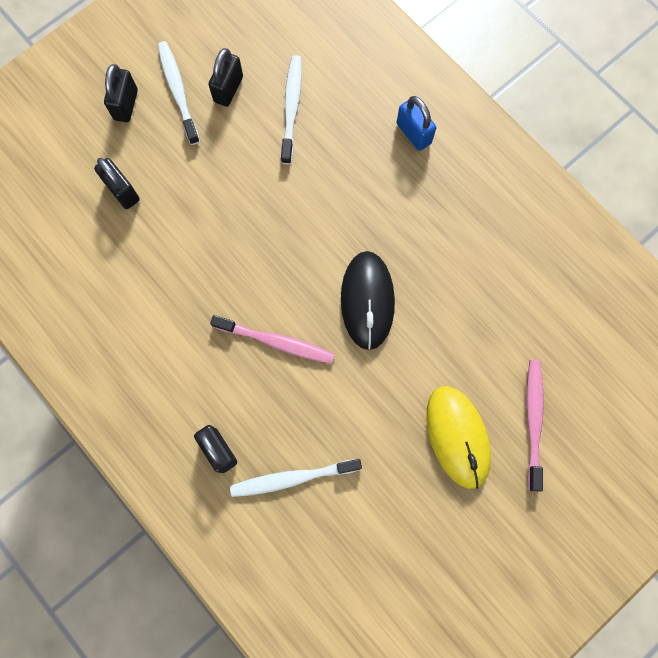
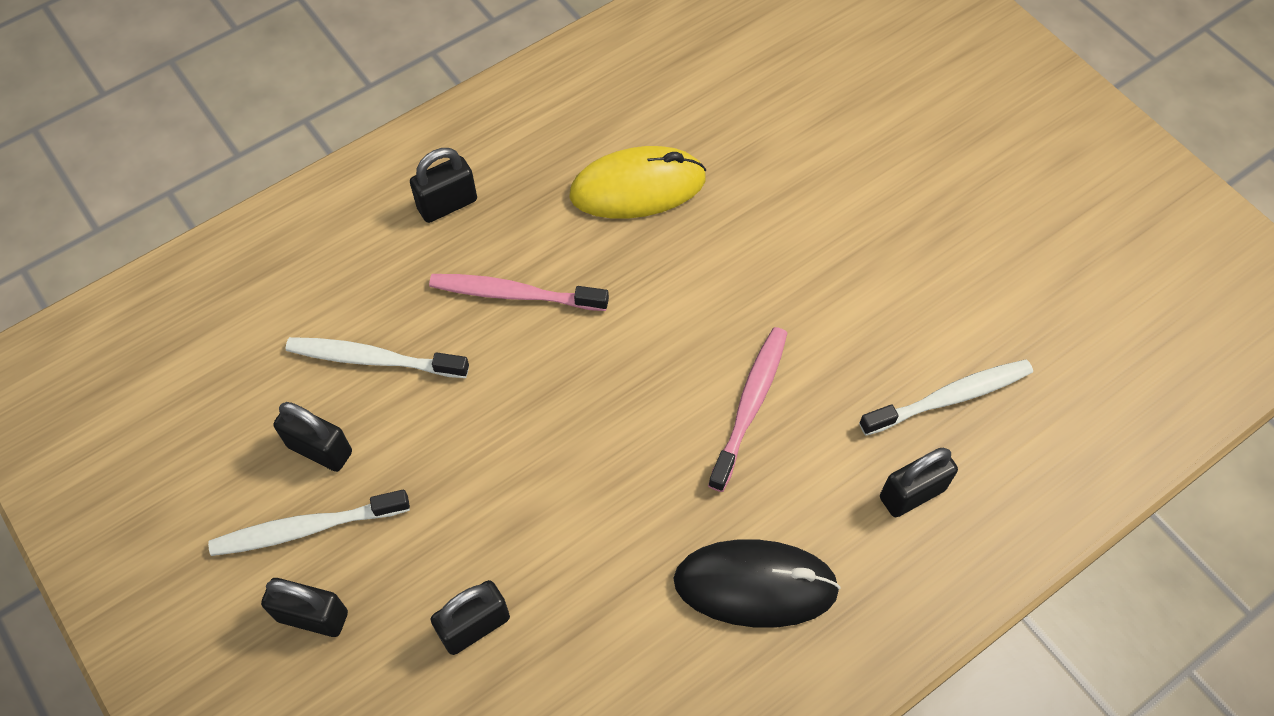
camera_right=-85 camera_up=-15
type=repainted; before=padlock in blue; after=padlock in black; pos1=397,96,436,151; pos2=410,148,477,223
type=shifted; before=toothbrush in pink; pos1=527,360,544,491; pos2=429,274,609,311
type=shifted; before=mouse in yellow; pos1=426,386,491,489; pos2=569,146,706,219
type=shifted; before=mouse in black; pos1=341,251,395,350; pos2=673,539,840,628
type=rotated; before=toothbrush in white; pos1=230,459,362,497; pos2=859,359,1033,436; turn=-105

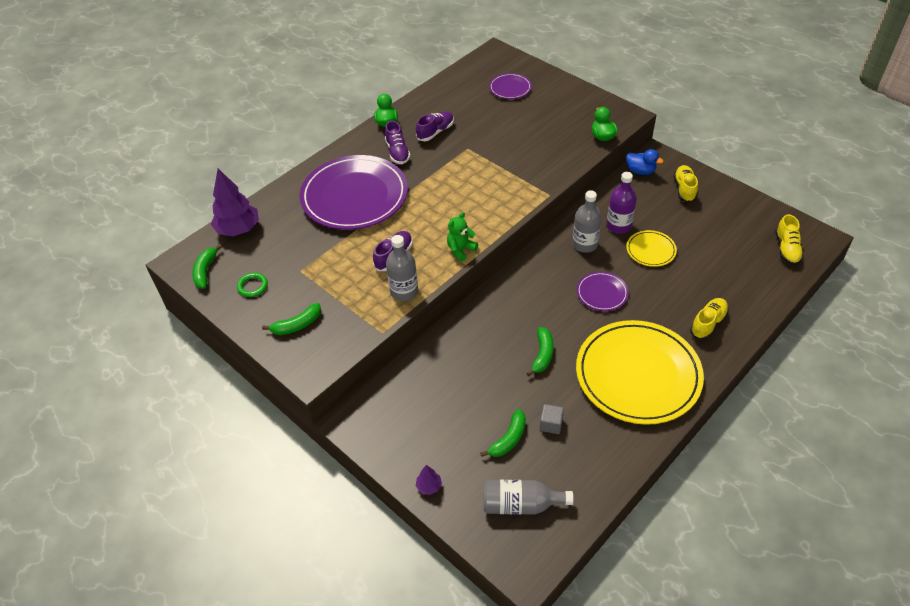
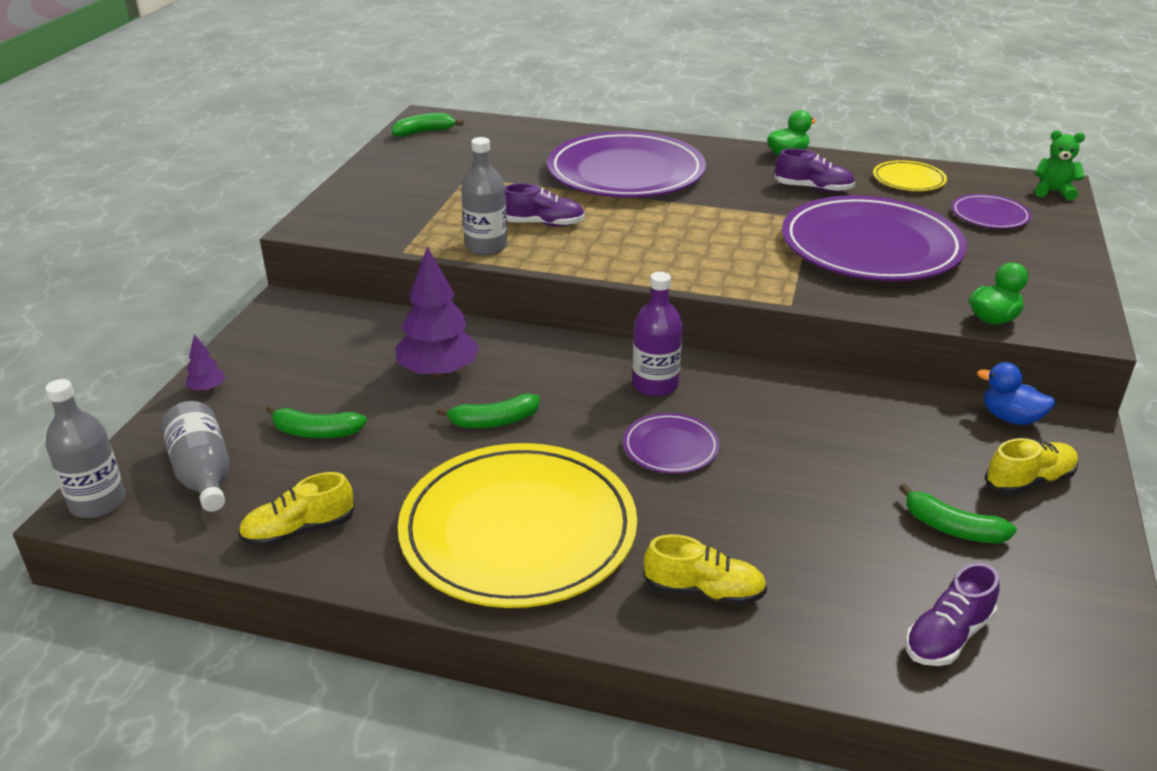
camera_right=60 camera_up=-15
type=shifted; before=bottle in grey; pos1=572,190,602,253; pos2=45,379,125,518
type=shifted; before=shoe in yellow; pos1=775,214,804,265; pos2=238,472,355,547
type=shifted; before=tree in purple; pos1=211,169,259,236; pos2=395,246,479,378
type=shifted; before=bottle in purple; pos1=606,172,637,234; pos2=632,272,683,397
type=new; after=plate in purple; pos2=782,195,967,281
type=shifted; before=plate in yellow; pos1=626,230,677,267; pos2=873,160,947,191
type=shifted; before=banana in green; pos1=262,303,321,335; pos2=899,483,1017,544
type=shifted; before=shoe in purple; pos1=385,121,411,164; pos2=905,563,1000,666
type=rotated; before=duck in blue; pos1=626,149,664,175; pos2=977,362,1056,425; turn=120
type=shifted; before=teddy bear in green; pos1=447,212,478,262; pos2=1035,130,1085,200
type=gone; before=ring in green; pos1=237,273,268,297
type=gone; before=cube in grey; pos1=540,404,564,434

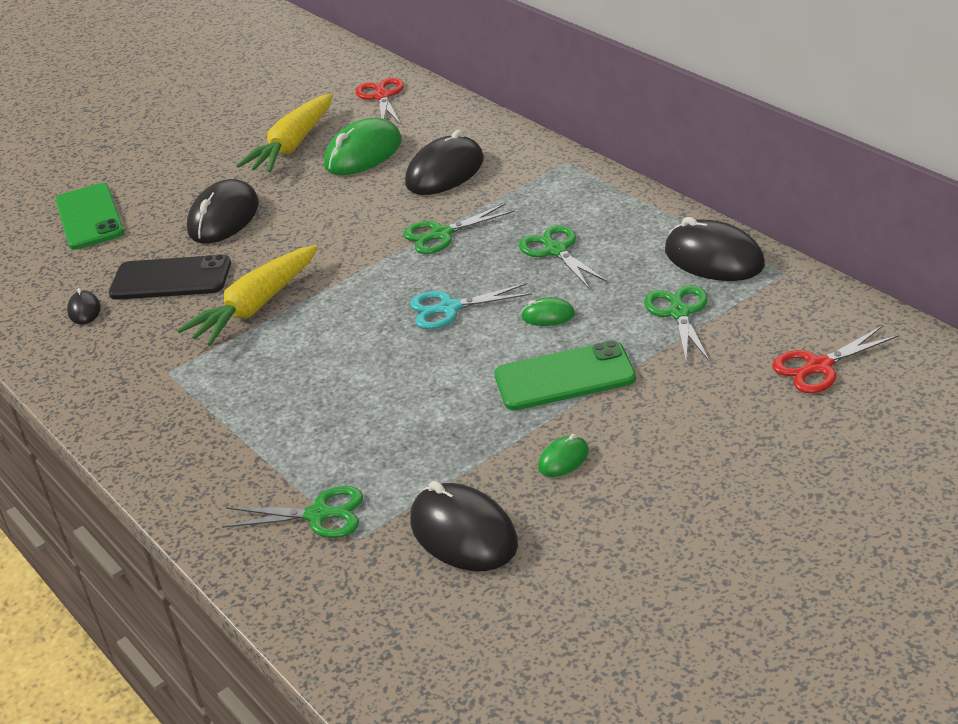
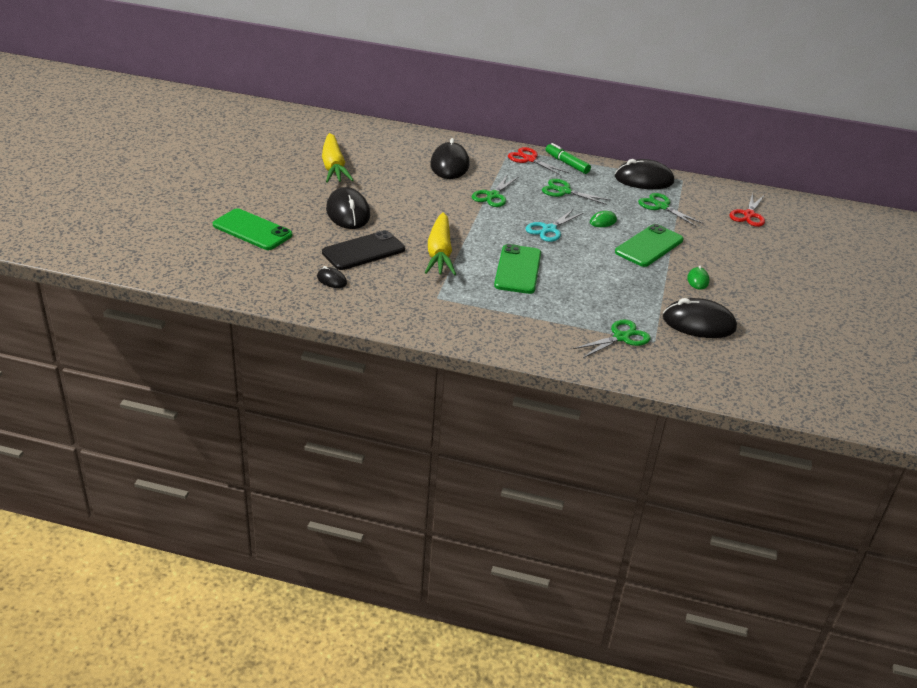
camera_right=-45 camera_up=0
type=new; after=phone in green; pos2=494,244,541,294
type=shifted; before=scissors in red; pos1=356,78,404,123; pos2=508,147,569,176
type=new; after=marker in green; pos2=545,143,591,174
type=gone; before=mouse in green; pos1=324,118,402,175

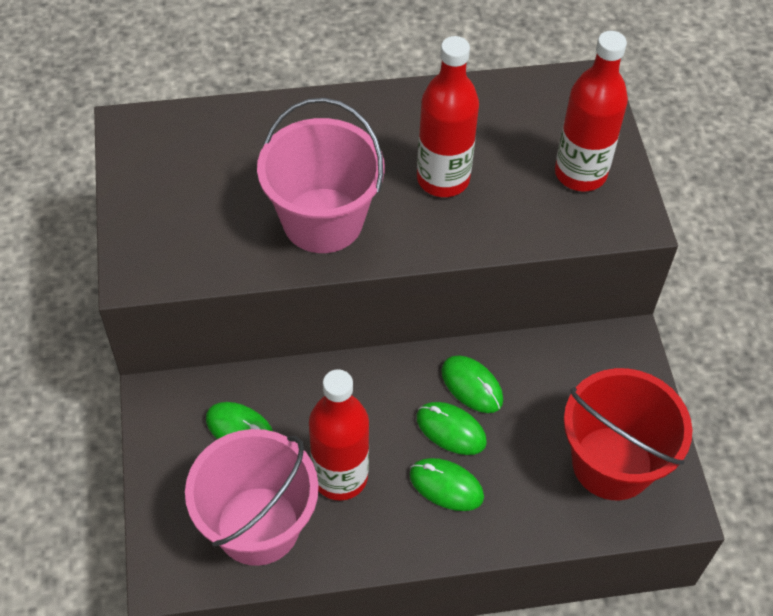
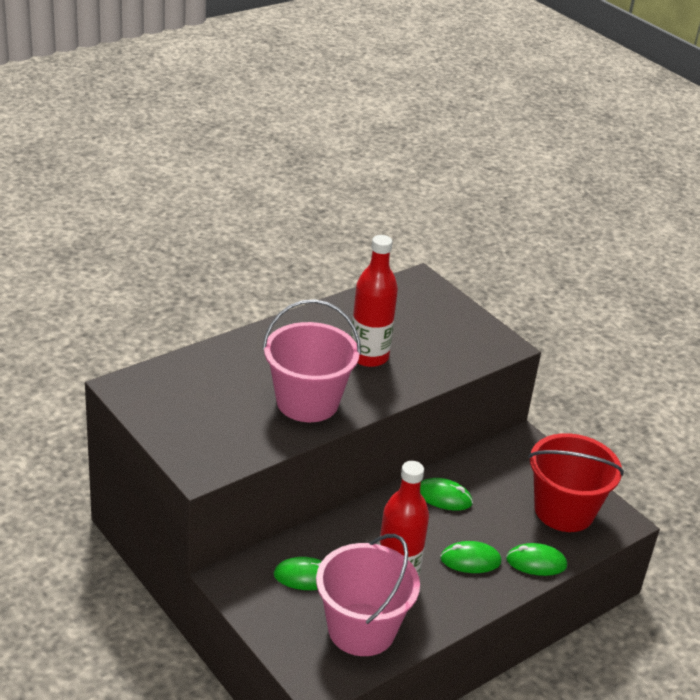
camera_right=-30 camera_up=-20
type=shifted; before=mouse in green; pos1=416,402,487,455; pos2=506,543,567,576
type=gone; before=bottle in red; pos1=555,31,628,191

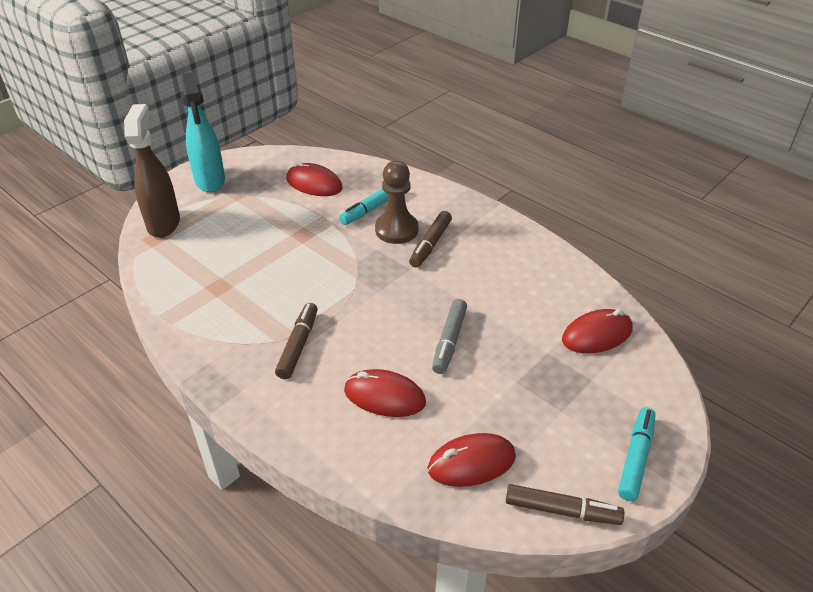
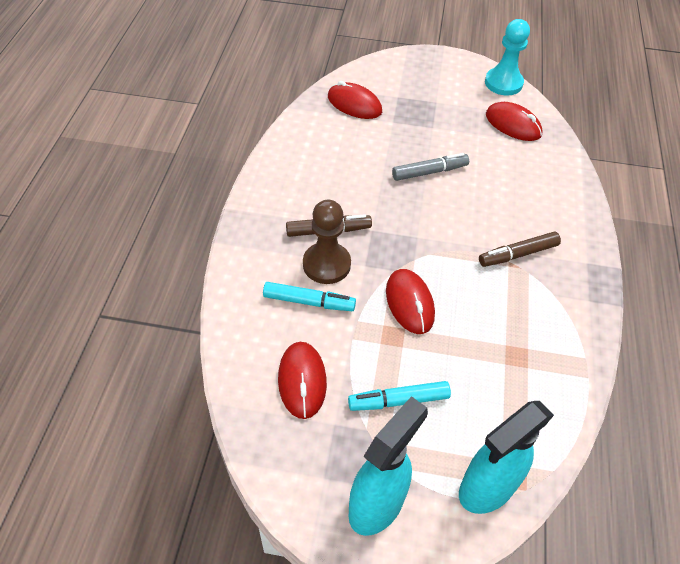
camera_right=-125 camera_up=10
type=shifted; before=marker in turquoise; pos1=618,407,656,501; pos2=348,381,451,411
type=shifted; before=mouse in red; pos1=344,369,426,417; pos2=386,269,435,334
type=repainted; before=spray bottle in brown; after=spray bottle in turquoise; pos1=124,104,180,238; pos2=459,401,554,514
type=swapped; before=marker in brown; after=pawn in turquoise; pos1=506,484,624,525; pos2=485,19,530,96

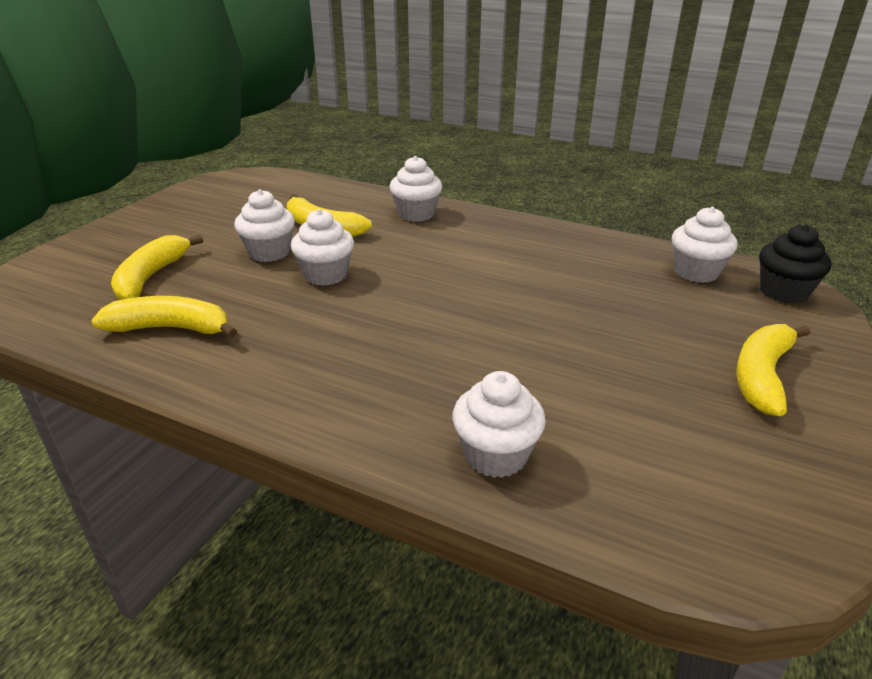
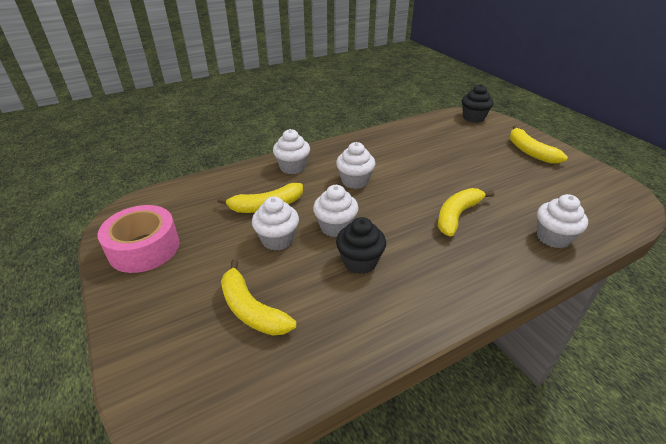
camera_right=-55 camera_up=5
type=new; after=tape in pink; pos2=98,205,180,273
type=shifted; before=cupcake in white; pos1=672,207,737,283; pos2=336,142,375,189
type=new; after=cupcake in black; pos2=336,217,386,274
type=shifted; before=banana in yellow; pos1=91,296,237,338; pos2=438,188,494,237

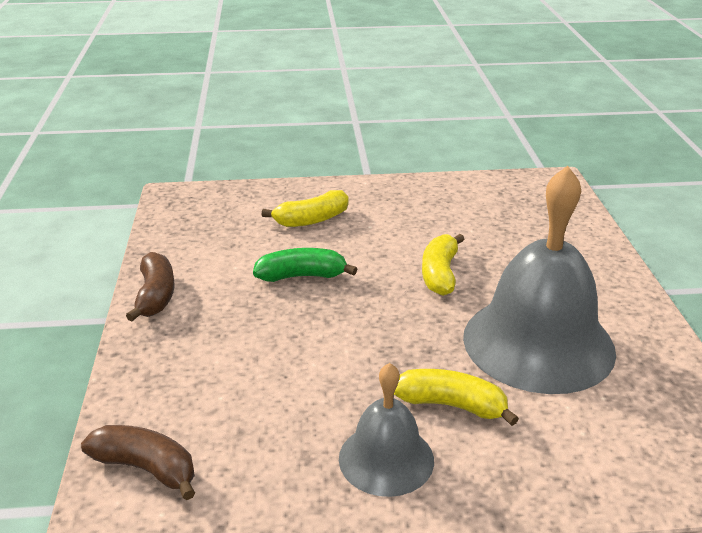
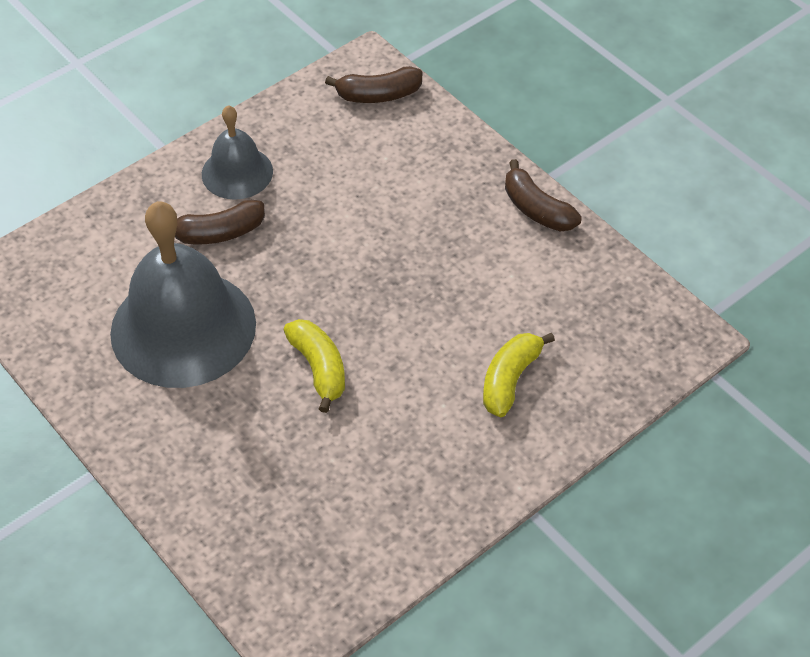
camera_right=145 camera_up=20
type=repainted; before=banana in yellow; after=banana in brown; pos1=394,369,519,426; pos2=175,199,265,244
type=gone; before=banana in green; pos1=253,248,357,282

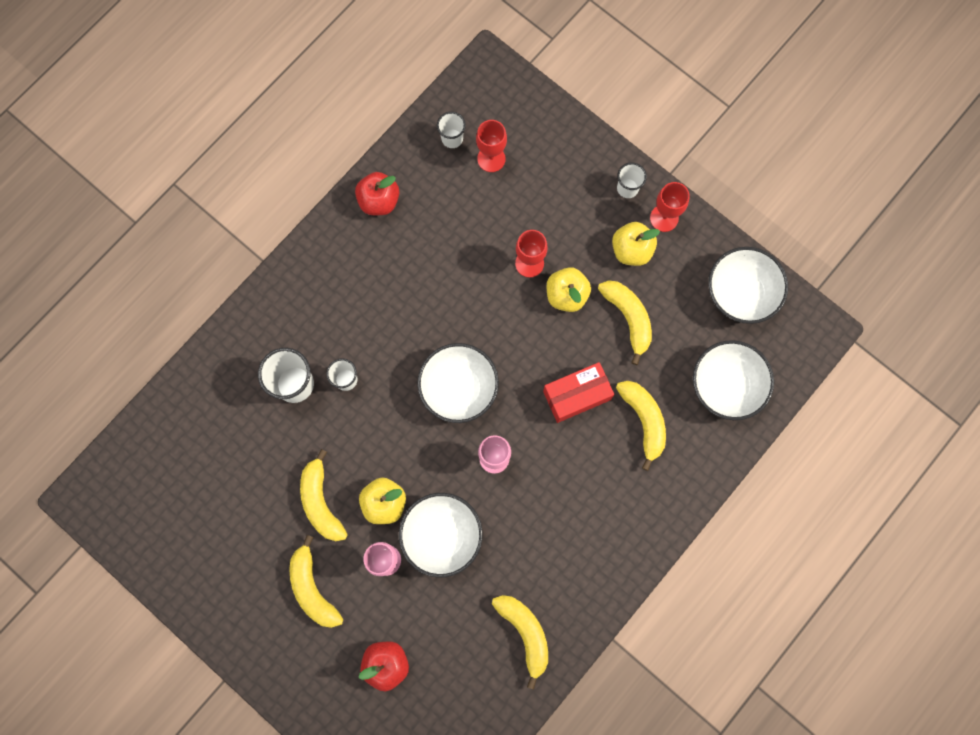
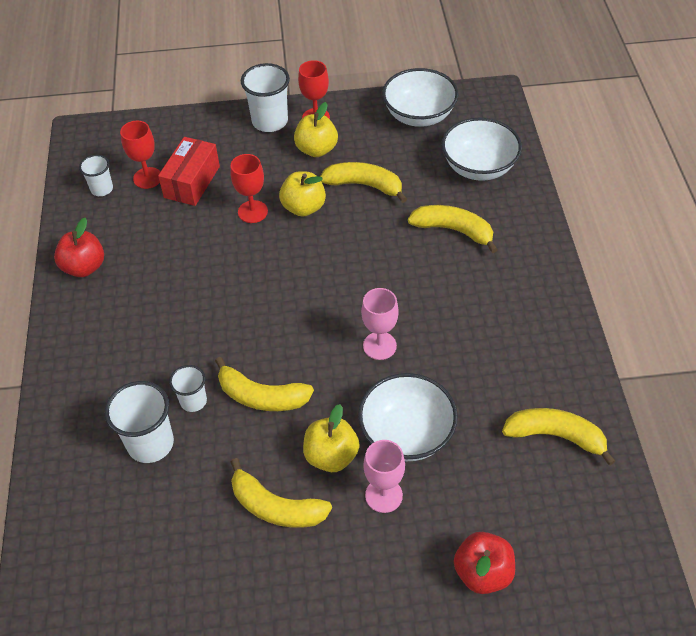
camera_right=-45 camera_up=-25
type=shifted; before=box in red; pos1=543,362,614,423; pos2=158,137,220,206
type=shifted; before=banana in yellow; pos1=289,535,343,628; pos2=215,357,314,411
type=scaled; before=cup in white; pos1=617,163,647,198; pos2=241,63,290,132; scale=1.69
type=gone; before=bowl in white; pos1=417,343,499,423

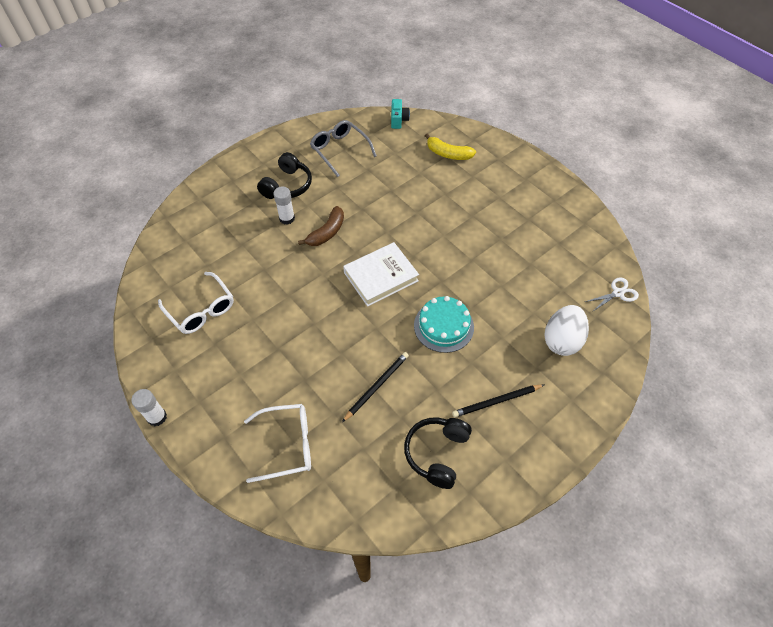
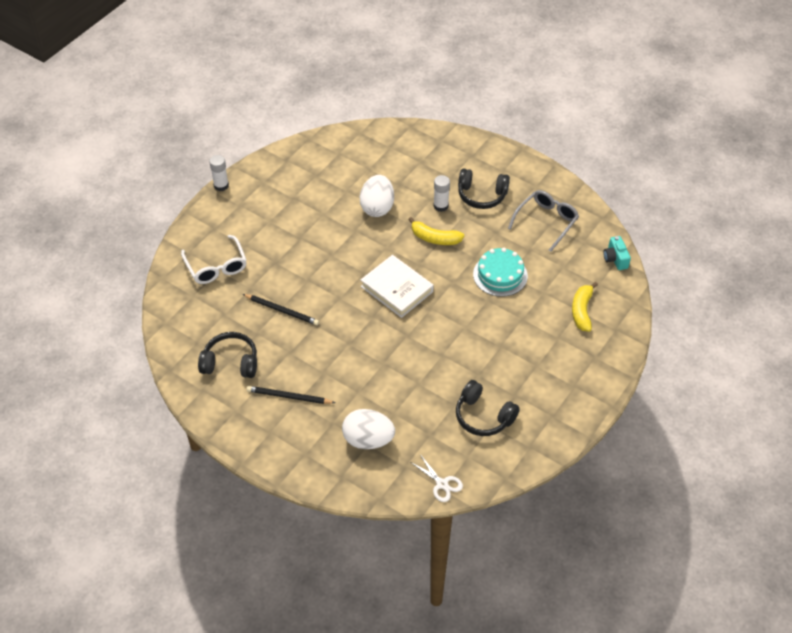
camera_right=75 camera_up=-5
type=rotated; before=pencil in black; pos1=452,385,544,417; pos2=247,386,335,404; turn=-45
type=new; after=egg in white; pos2=360,175,394,217
type=repainted; before=banana in brown; after=banana in yellow; pos1=298,206,344,246; pos2=408,217,464,245
type=new; after=headphones in black; pos2=456,380,520,436
type=shifted; before=cake in turquoise; pos1=414,296,474,353; pos2=473,248,528,297
type=rotated; before=camera in turquoise; pos1=391,99,410,129; pos2=603,236,631,270; turn=90
type=gone; before=glasses in white; pos1=158,272,234,334

